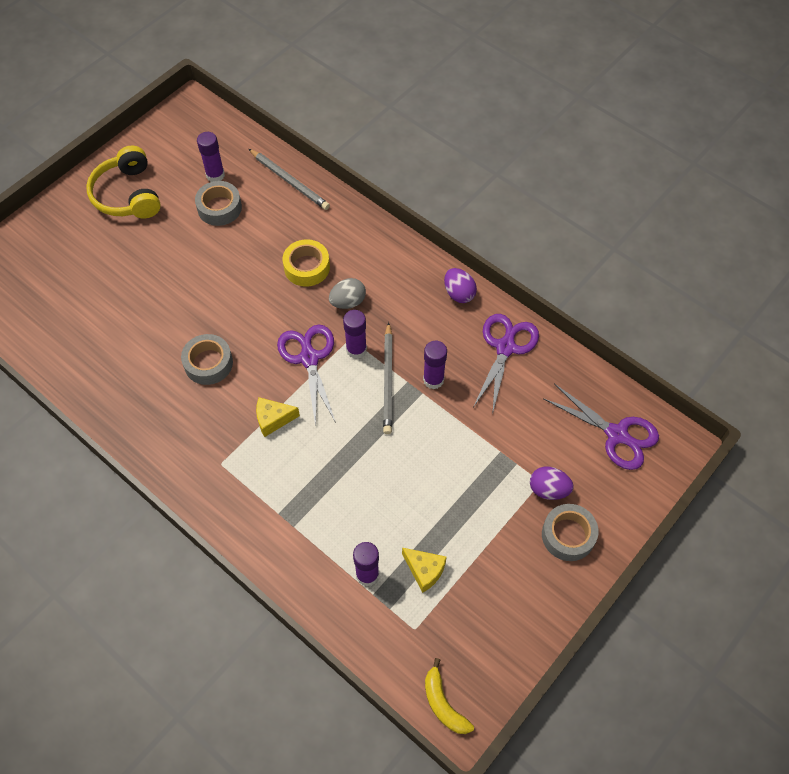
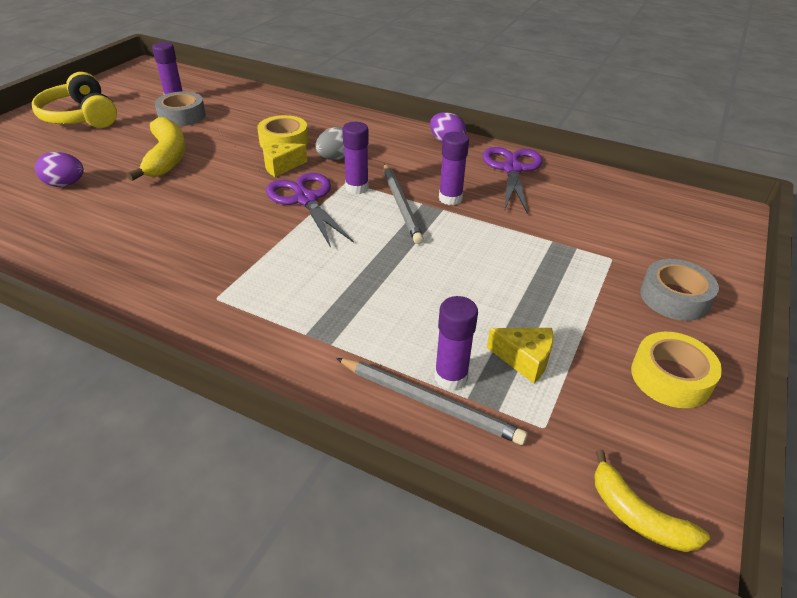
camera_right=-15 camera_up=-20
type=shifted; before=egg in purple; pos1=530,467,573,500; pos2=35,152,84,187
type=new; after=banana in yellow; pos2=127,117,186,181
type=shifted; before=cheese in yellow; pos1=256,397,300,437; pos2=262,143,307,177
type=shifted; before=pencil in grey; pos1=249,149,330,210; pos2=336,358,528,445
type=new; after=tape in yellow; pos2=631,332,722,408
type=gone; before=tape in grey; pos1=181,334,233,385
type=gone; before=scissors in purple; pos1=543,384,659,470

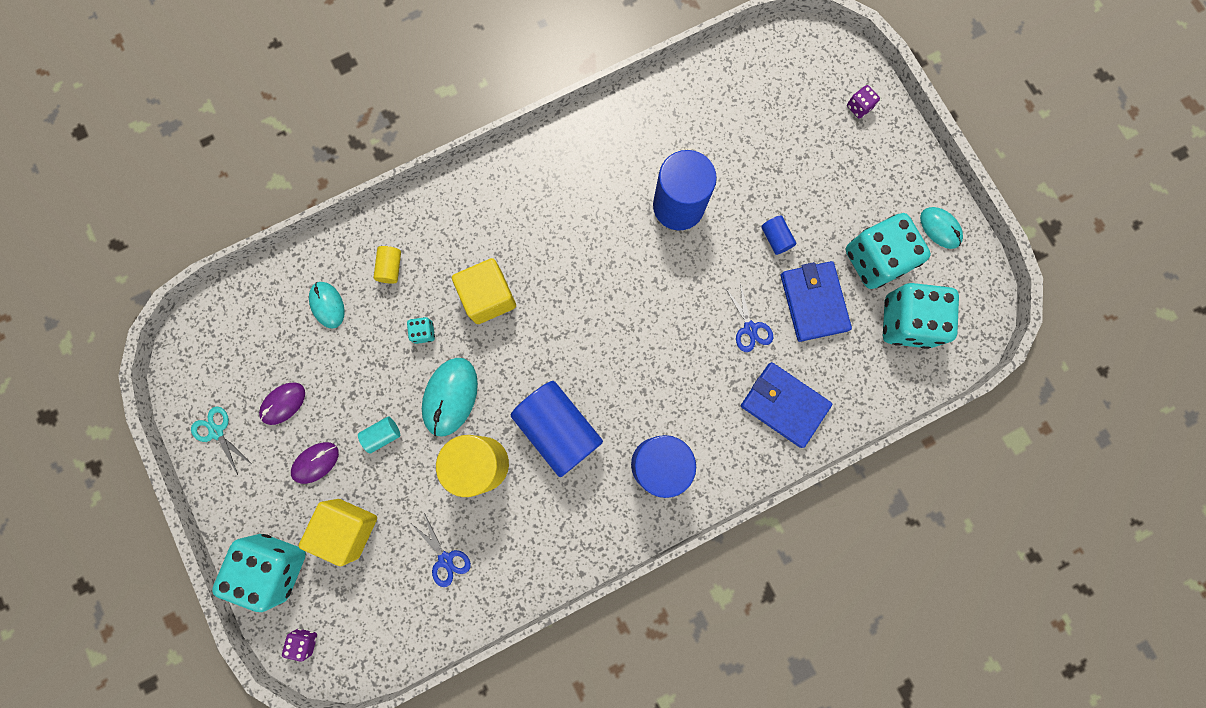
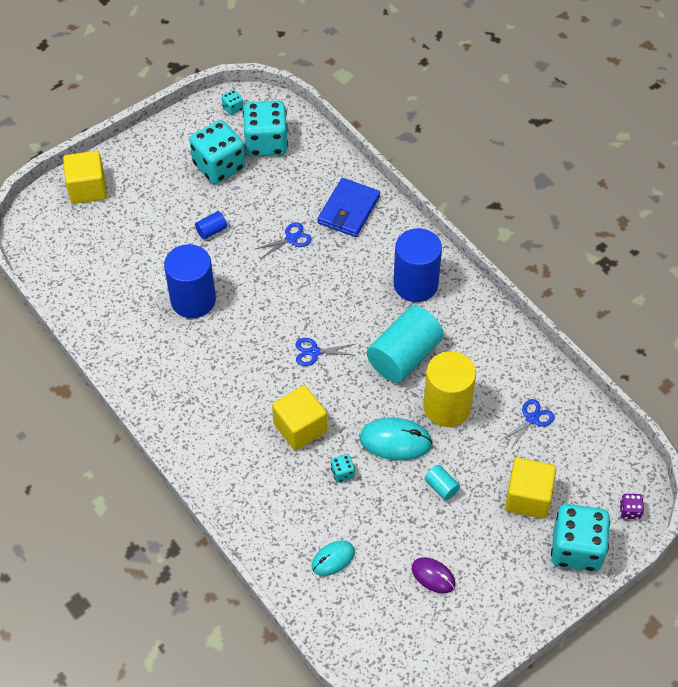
camera_right=-100 camera_up=-25
type=swapped; before=dice in purple; after=cube in yellow; pos1=847,85,880,119; pos2=63,151,107,204
type=new; after=dice in turquoise; pos2=222,90,244,115
type=new; after=scissors in blue; pos2=295,338,356,366
type=repainted; before=cylinder in blue; after=cylinder in turquoise; pos1=511,381,603,477; pos2=367,306,444,383
type=gone; before=scissors in turquoise; pos1=191,407,251,475
type=gone; before=mouse in purple; pos1=291,442,339,484
type=gone; before=cylinder in yellow; pos1=373,246,401,284
type=gone; before=wallet in blue; pos1=781,261,852,342
type=gone; before=mouse in turquoise; pos1=920,207,963,249

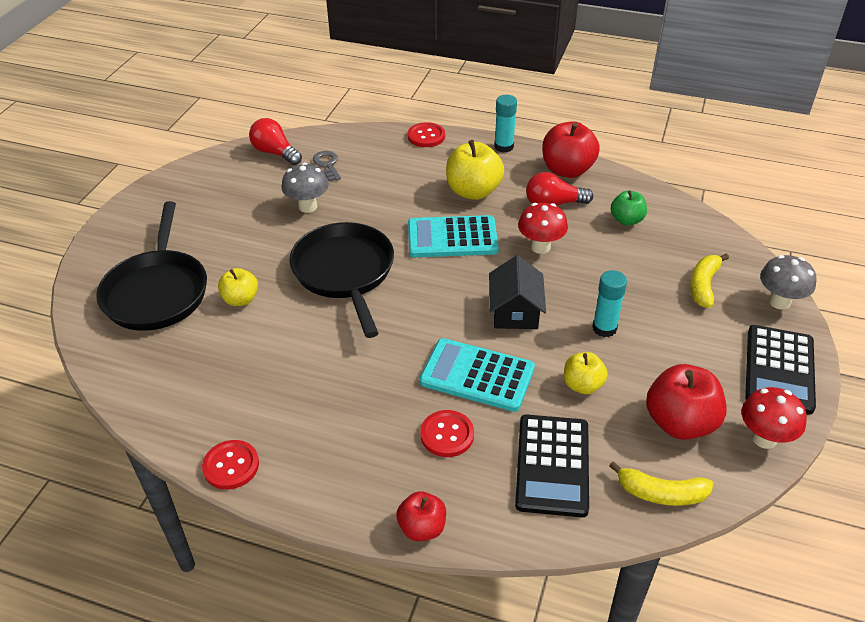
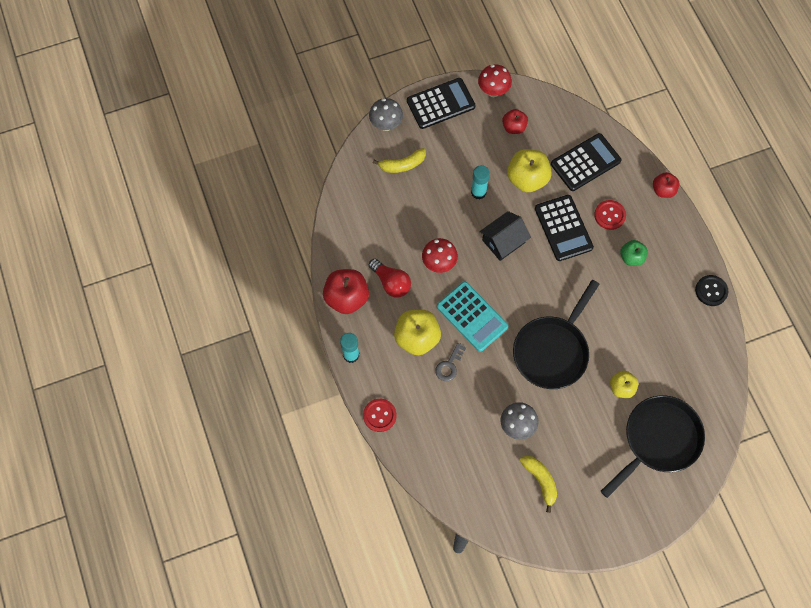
camera_right=-130 camera_up=25
type=shifted; before=key in grey; pos1=313,151,341,182; pos2=435,343,466,381
type=scaled; before=apple in red; pos1=646,364,727,440; pos2=502,109,528,134; scale=0.59
type=scaled; before=apple in yellow; pos1=564,352,608,394; pos2=507,149,552,192; scale=1.69
type=shifted; before=banana in yellow; pos1=609,461,714,506; pos2=520,456,557,513
type=repainted; before=calculator in turquoise; after=calculator in black; pos1=419,338,535,412; pos2=535,195,594,261
type=shifted; before=apple in green; pos1=611,190,647,226; pos2=620,240,648,266
type=repainted; before=button in red; after=button in black; pos1=202,440,259,490; pos2=695,275,728,306
type=gone; before=light bulb in red; pos1=249,118,302,165

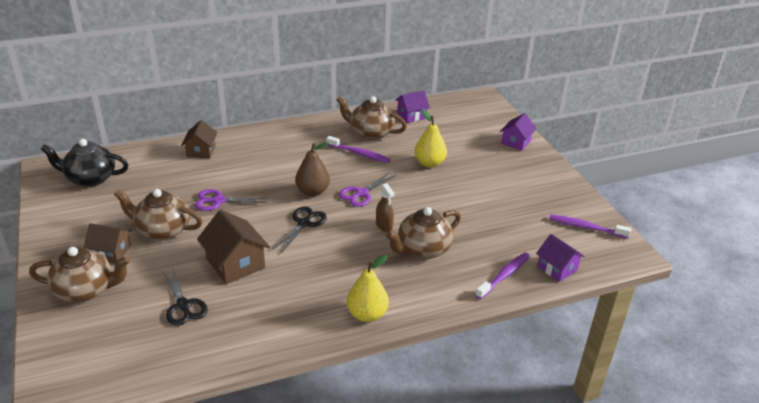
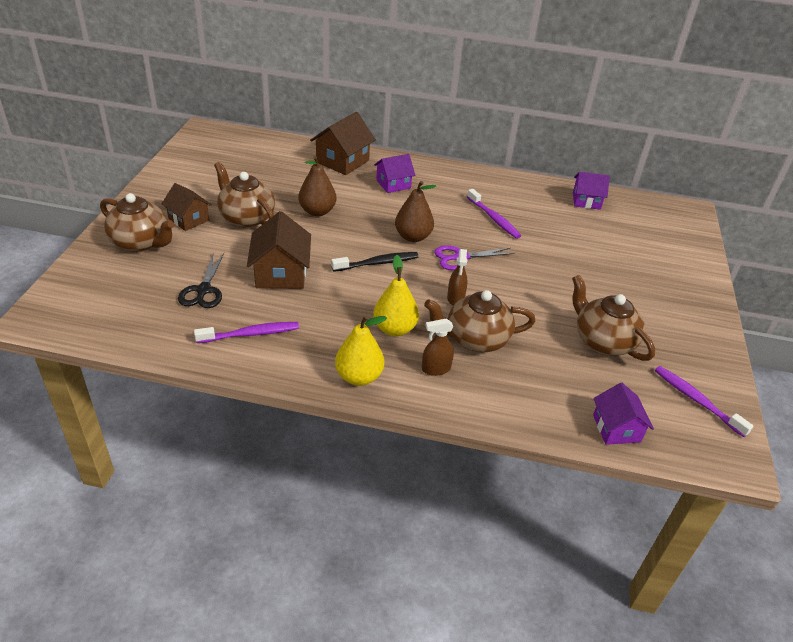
camera_right=30 camera_up=5
type=shifted; before=toothbrush in purple; pos1=475,252,530,299; pos2=194,322,299,343
type=swapped; before=scissors in purple; after=pear in brown; pos1=195,189,268,211; pos2=298,156,336,216
type=scaled; before=house in brown; pos1=181,120,218,158; pos2=310,112,376,175; scale=1.51
type=swapped; before=scissors in black; after=toothbrush in black; pos1=272,206,327,253; pos2=331,252,419,272
type=shifted; before=pear in yellow; pos1=414,110,447,168; pos2=373,255,419,336
type=shifted; before=house in purple; pos1=500,113,536,151; pos2=374,154,415,193
type=new; after=spray bottle in brown; pos2=422,318,454,376
type=shifted; before=teapot in brown; pos1=336,96,407,140; pos2=572,275,655,361
type=gone; before=teapot in black; pos1=41,139,128,187

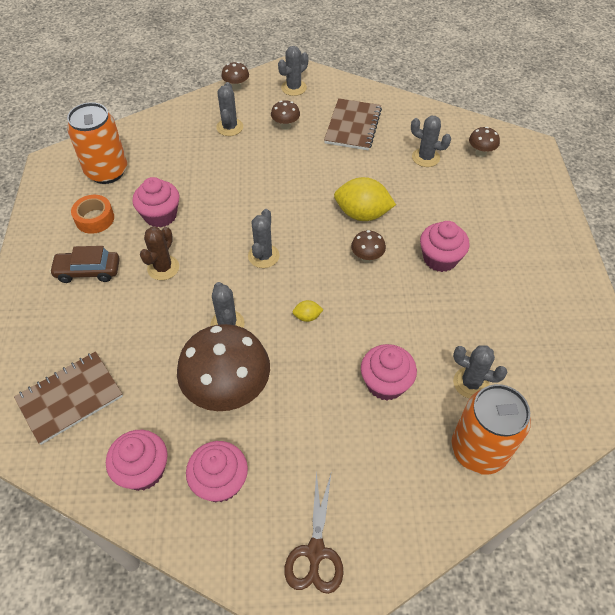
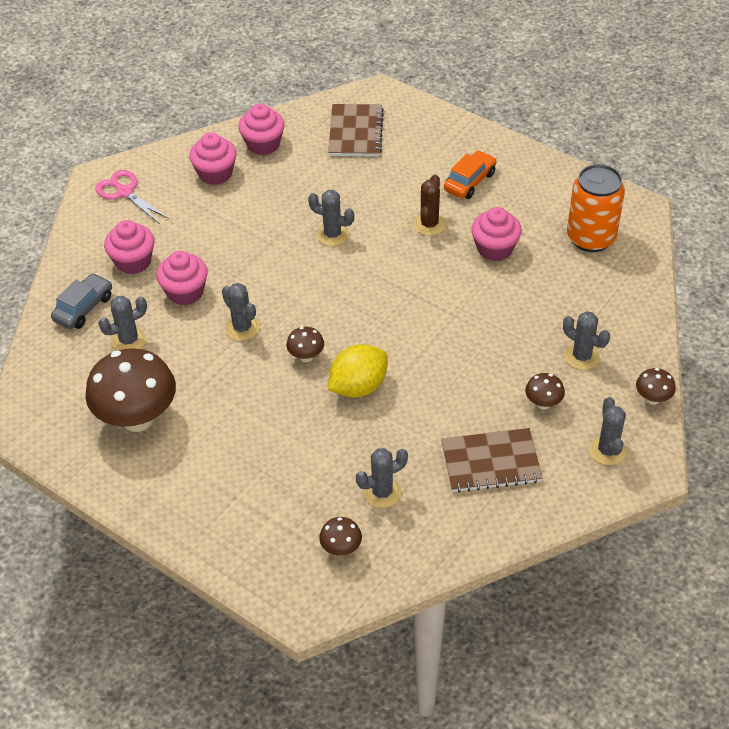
camera_right=130 camera_up=-5
type=swapped; before=can in orange; after=car in grey; pos1=451,384,531,475; pos2=51,273,112,329
type=shifted; before=mushroom in brown; pos1=177,324,270,411; pos2=85,348,176,432
type=repainted; before=scissors in brown; after=scissors in pink; pos1=284,470,344,594; pos2=95,170,169,224
type=shifted; before=cupcake in pink; pos1=420,221,469,272; pos2=104,220,155,274
type=shifted; before=cactus in grey; pos1=248,209,279,268; pos2=222,283,260,341
type=rotated; before=cactus in brown; pos1=140,227,179,280; pos2=413,175,446,236; turn=45
type=rotated; before=notebook in brown; pos1=324,98,382,151; pos2=441,428,543,493; turn=-60
type=repainted; before=car in brown; after=car in orange; pos1=49,246,120,283; pos2=444,150,497,199
type=gone; before=tape in orange; pos1=71,195,114,234
type=gone; before=lemon in yellow; pos1=292,300,323,322

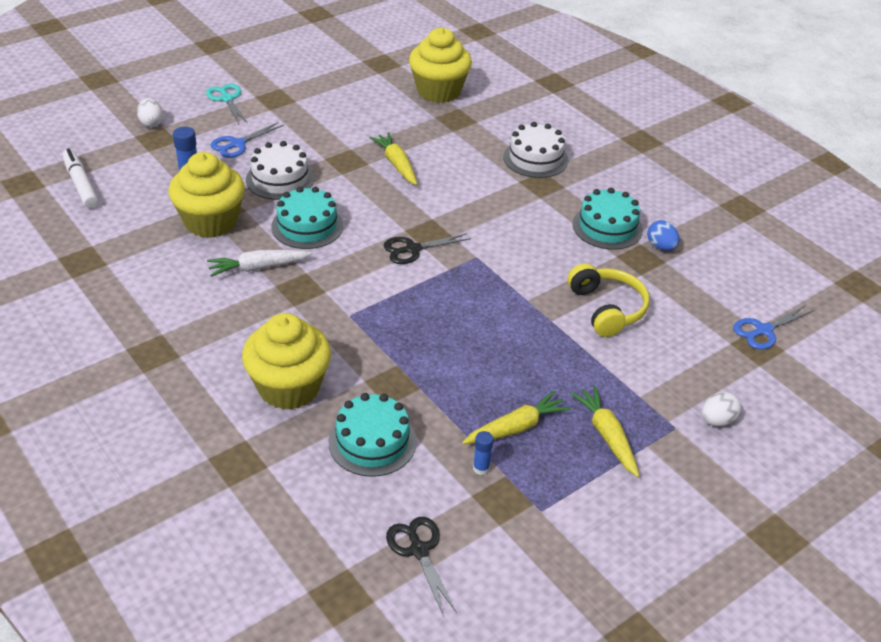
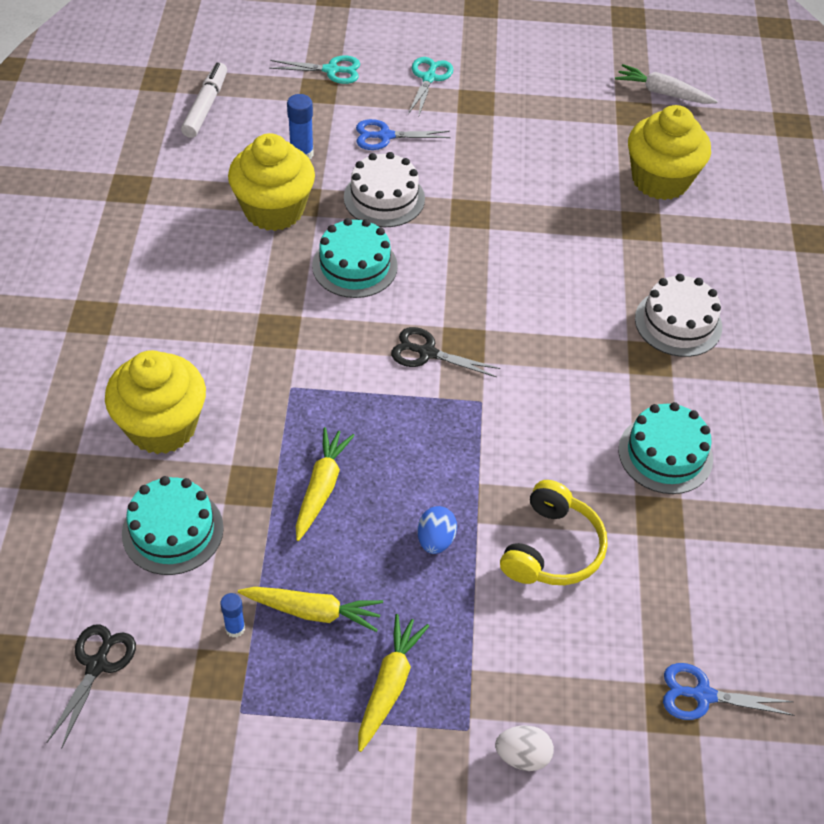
camera_right=40 camera_up=10
type=swapped; before=egg in white; after=scissors in turquoise; pos1=137,98,163,127; pos2=269,55,360,84
type=shifted; before=carrot in yellow; pos1=369,132,417,185; pos2=296,427,355,541
type=shifted; before=egg in blue; pos1=647,220,680,251; pos2=417,506,457,554
type=shifted; before=carrot in white; pos1=207,250,313,277; pos2=615,64,718,104

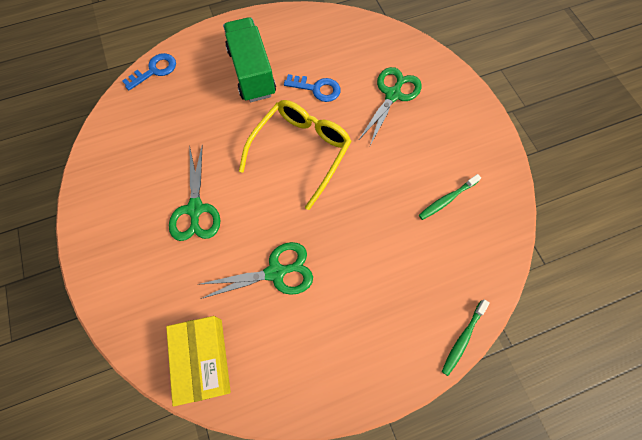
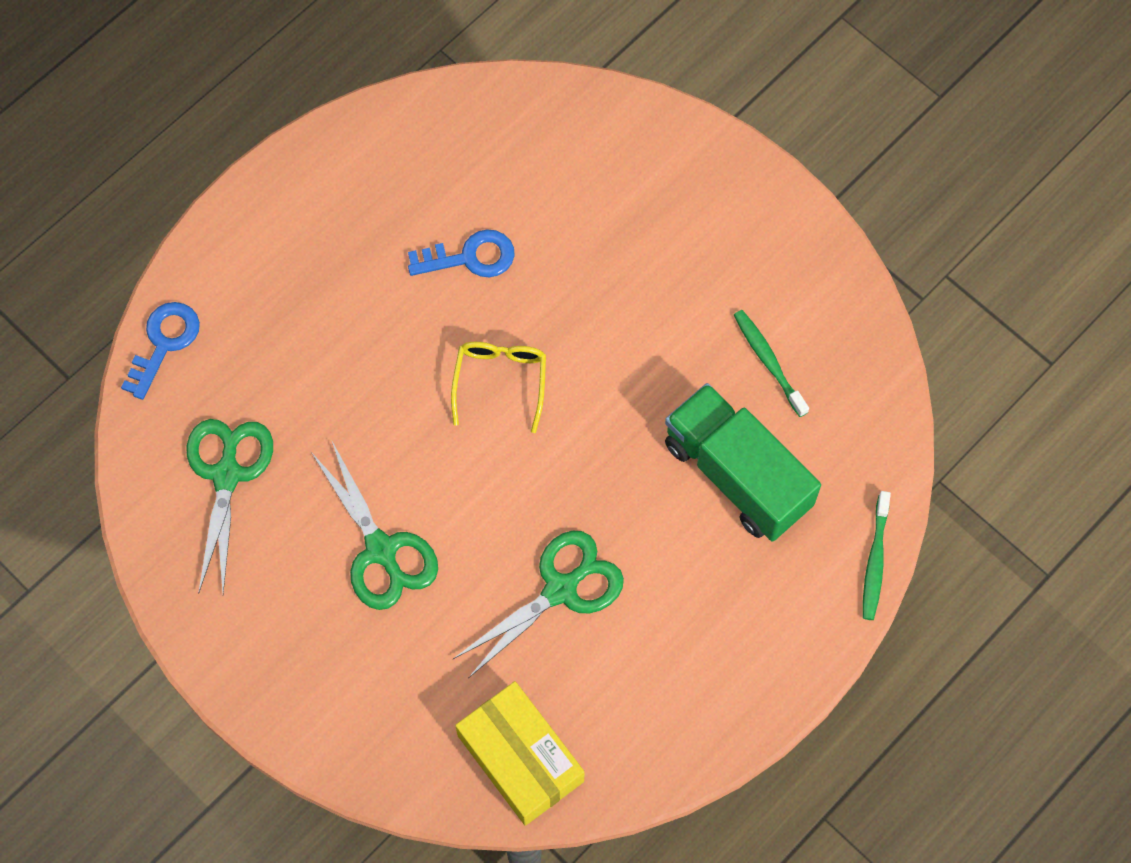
camera_right=-25 camera_up=0
type=shifted; before=scissors in green; pos1=358,67,422,145; pos2=187,419,273,594
type=scaled; before=glasses in yellow; pos1=239,100,352,210; pos2=451,342,546,433; scale=0.57
type=shifted; before=truck in green; pos1=223,17,276,102; pos2=665,383,821,542
type=rotated; before=toothbrush in green; pos1=419,174,481,220; pos2=734,310,809,417; turn=120

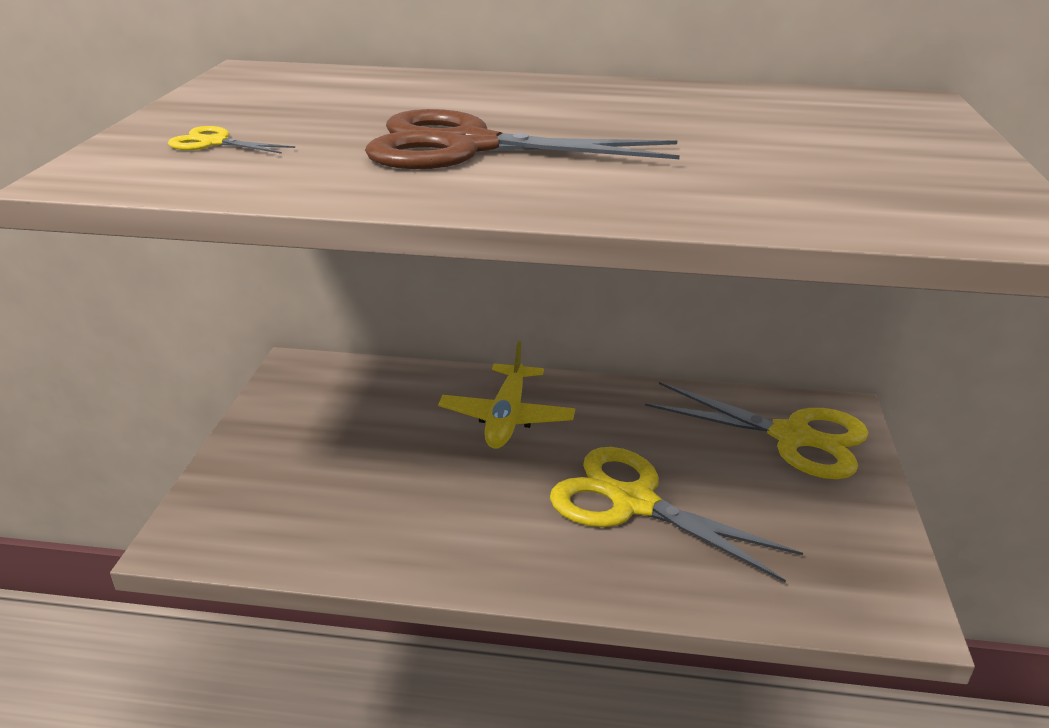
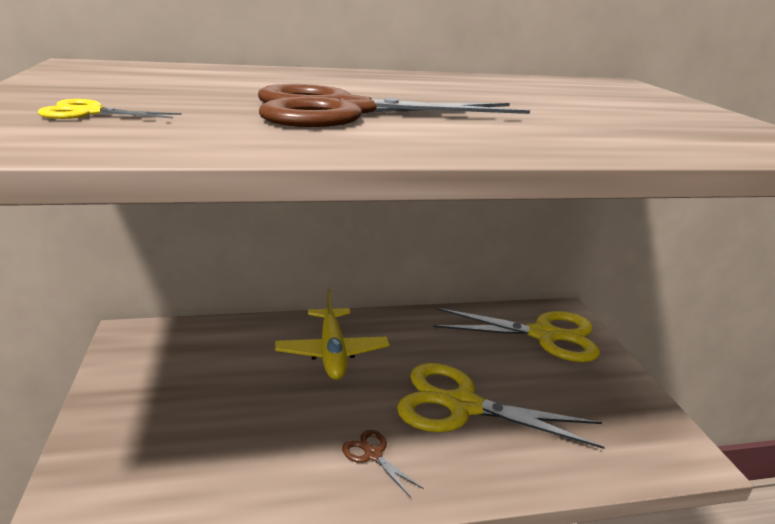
camera_right=-20 camera_up=-5
type=new; after=scissors in brown; pos2=342,430,424,498

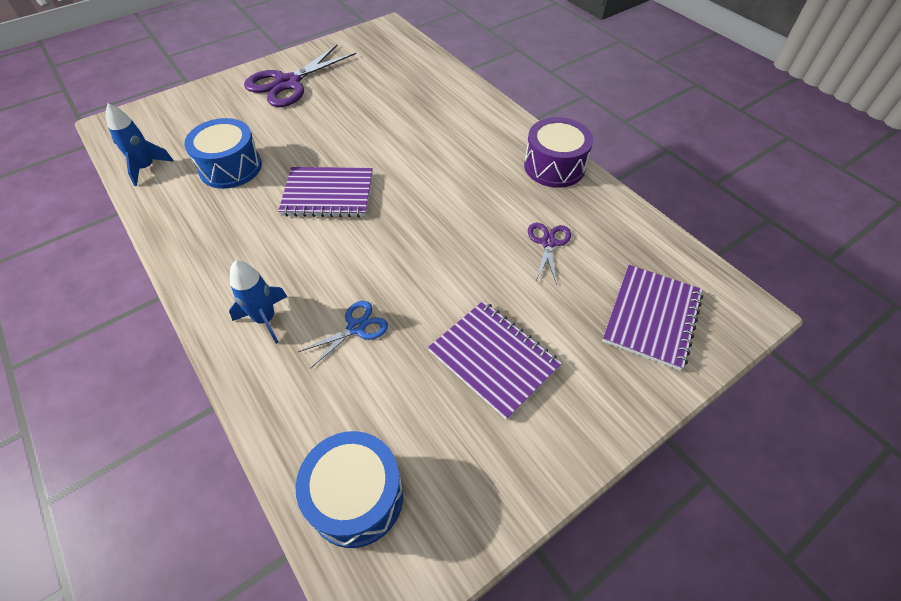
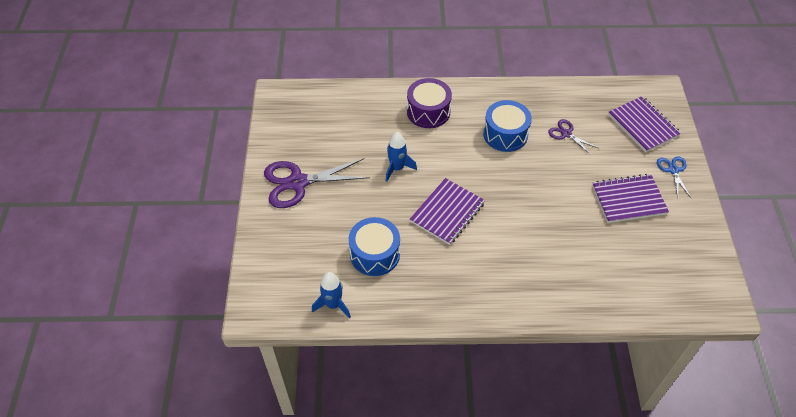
camera_right=-55 camera_up=0
type=rotated; before=scissors in purple; pos1=244,45,356,107; pos2=264,158,370,208; turn=90
type=shifted; before=rocket in blue; pos1=229,260,288,344; pos2=386,132,417,182
type=shifted; before=drum in purple; pos1=524,117,593,188; pos2=407,78,452,128
type=shifted; before=drum in blue; pos1=296,431,403,548; pos2=483,100,532,152
type=shifted; before=scissors in blue; pos1=298,301,388,369; pos2=657,157,691,198

